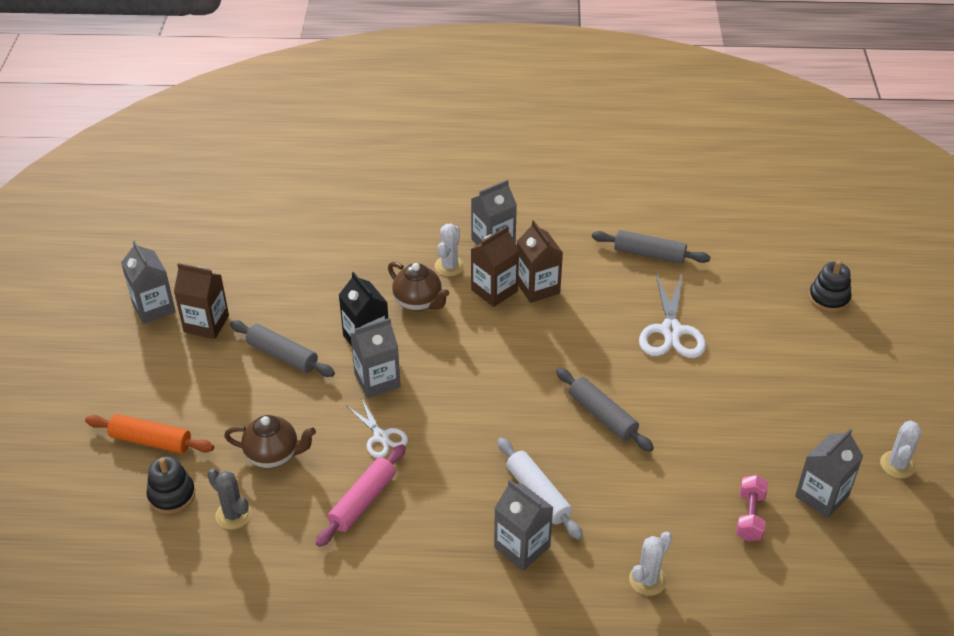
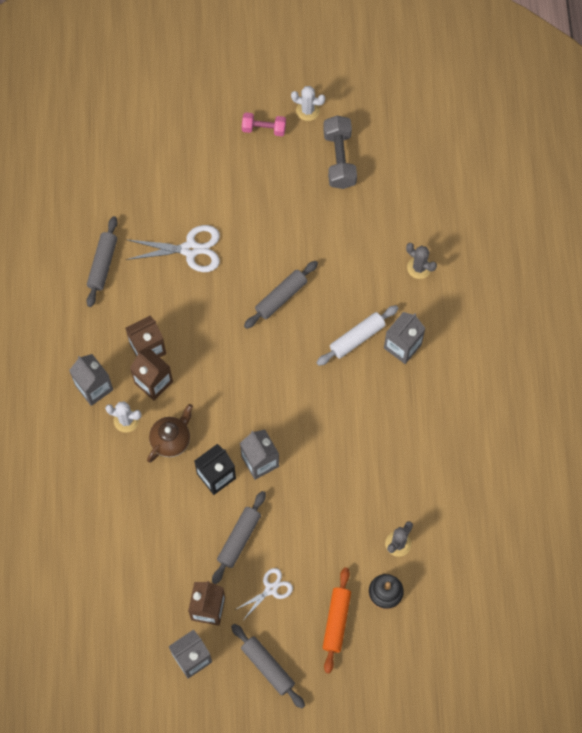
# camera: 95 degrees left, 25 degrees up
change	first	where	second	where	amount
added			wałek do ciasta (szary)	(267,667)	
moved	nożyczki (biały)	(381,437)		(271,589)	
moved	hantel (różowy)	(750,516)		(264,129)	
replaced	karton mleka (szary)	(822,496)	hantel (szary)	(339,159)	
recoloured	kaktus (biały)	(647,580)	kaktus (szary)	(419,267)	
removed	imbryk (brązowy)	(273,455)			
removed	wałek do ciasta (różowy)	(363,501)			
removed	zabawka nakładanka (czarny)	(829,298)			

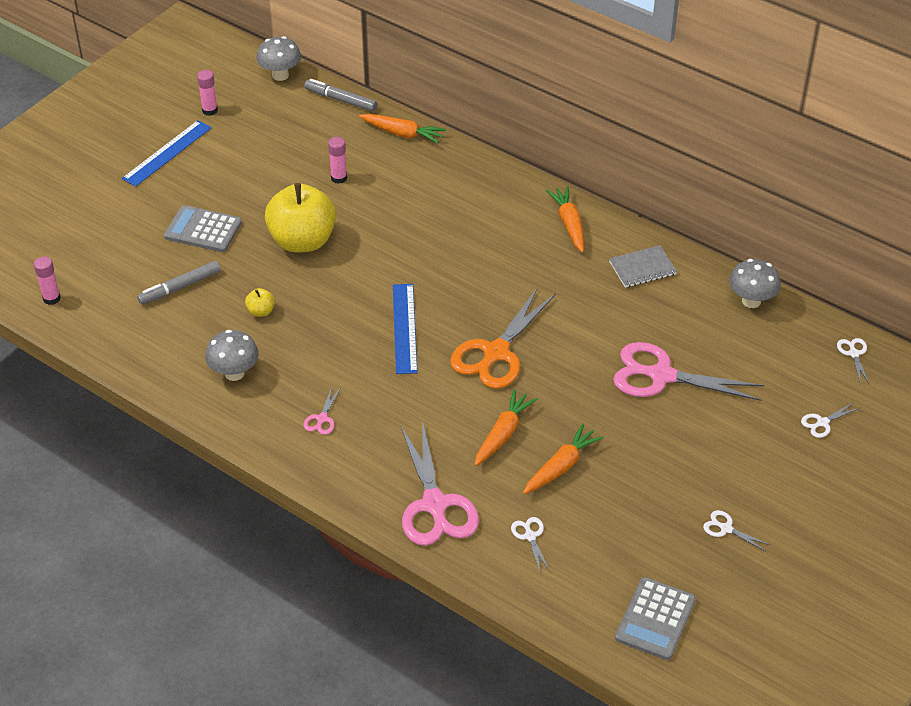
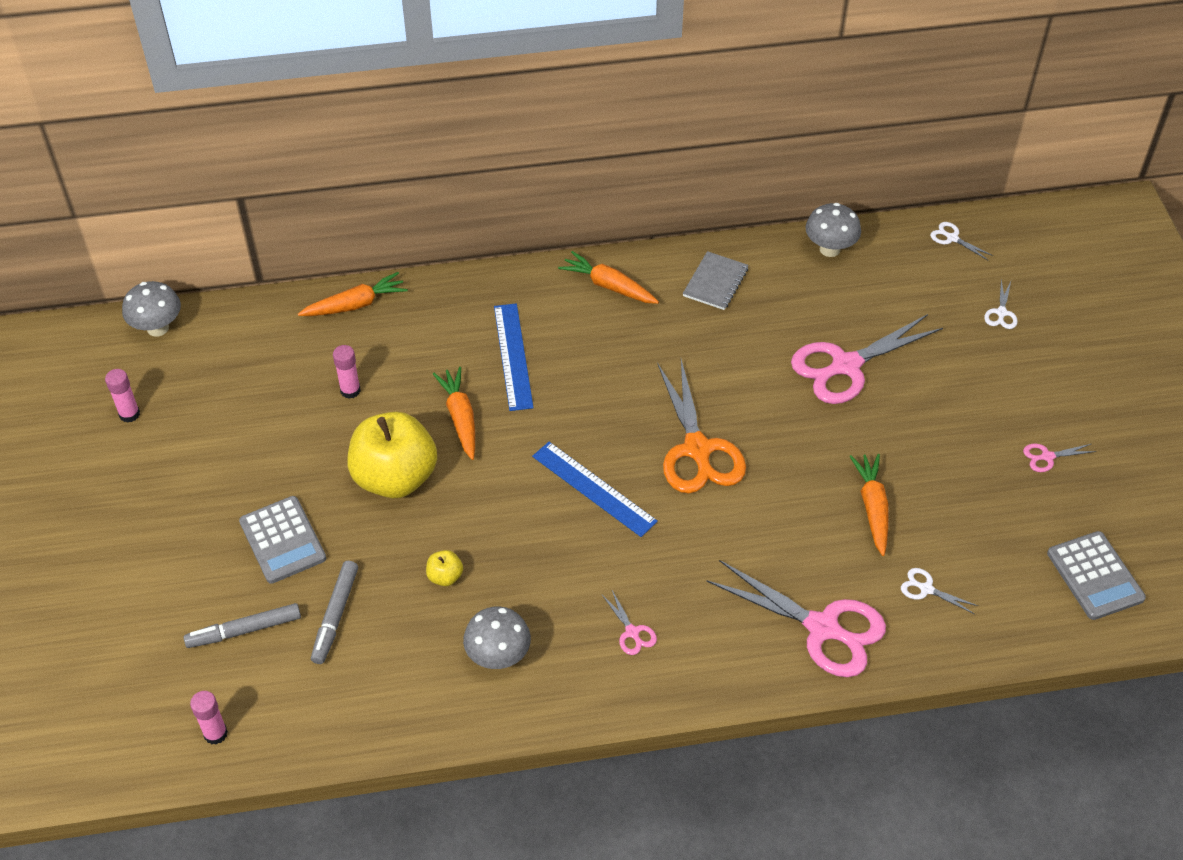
# camera: 45 degrees left, 5 degrees up
change	first	where	second	where	amount
moved	flamaster (szary)	(340,100)		(244,630)	
turned	kalkulator (szary)	(203,230)		(282,540)	90 degrees counterclockwise
moved	marchewka (pomarańczowy)	(503,433)		(460,417)	
moved	linijka (niebieski)	(167,153)		(513,356)	
recoloured	nożyczki (biały)	(726,528)	nożyczki (różowy)	(1047,457)	

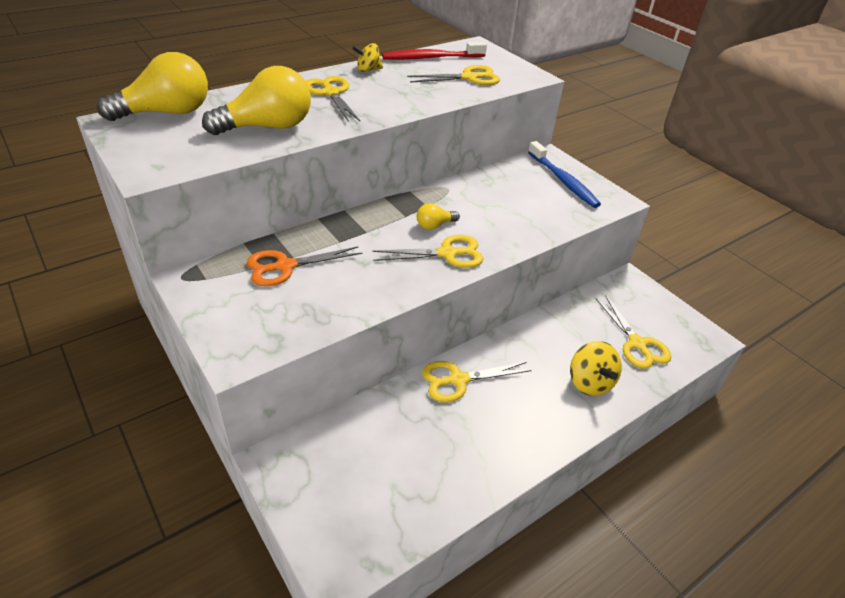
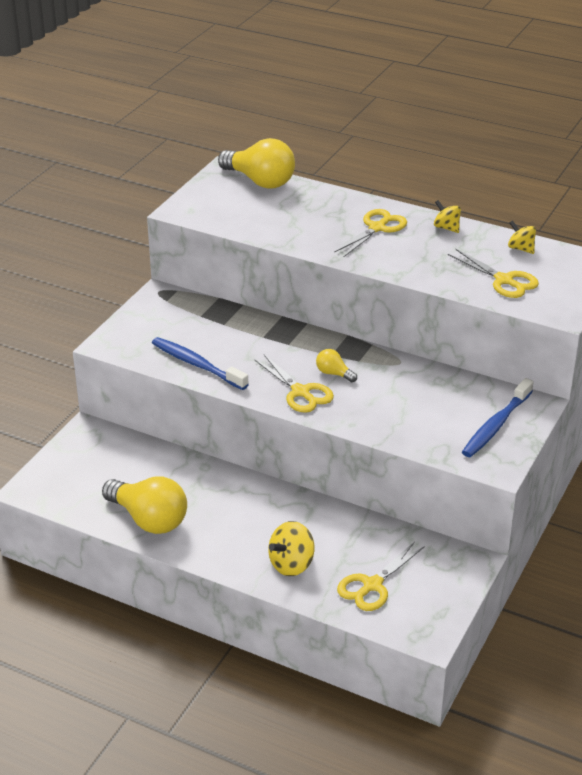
# camera: 65 degrees right, 5 degrees down
change	first	where	second	where	amount
moved	żarówka (żółty)	(267,127)		(148,519)	
added			szczoteczka do zębów (niebieski)	(197,365)	
replaced	szczoteczka do zębów (czerwony)	(431,58)	bączek (żółty)	(521,248)	
removed	nożyczki (pomarańczowy)	(285,266)			
removed	nożyczki (żółty)	(458,380)			

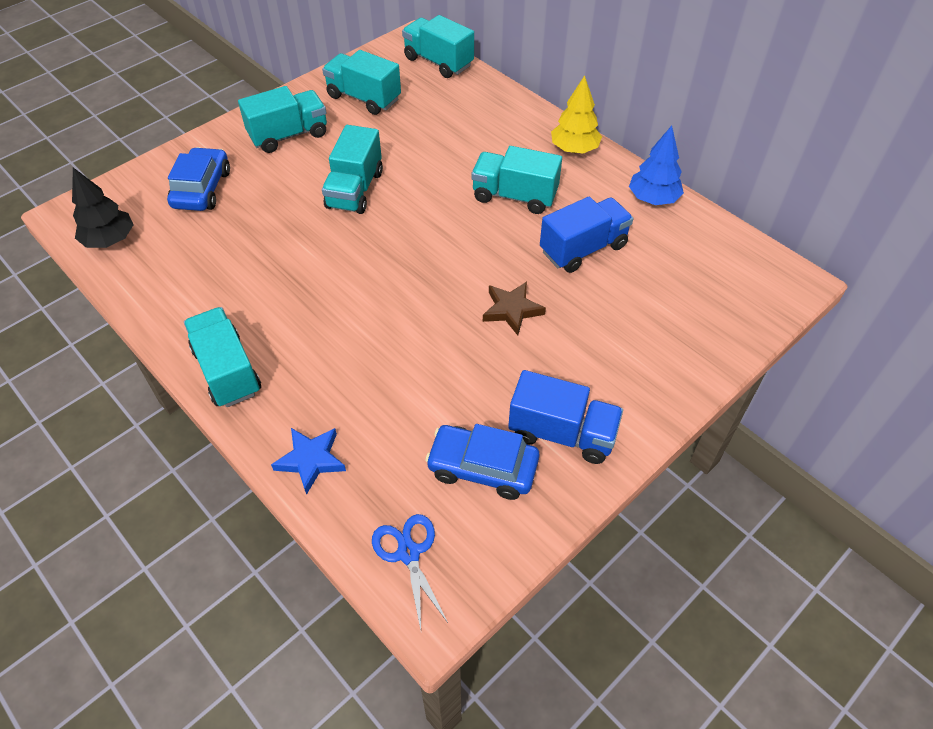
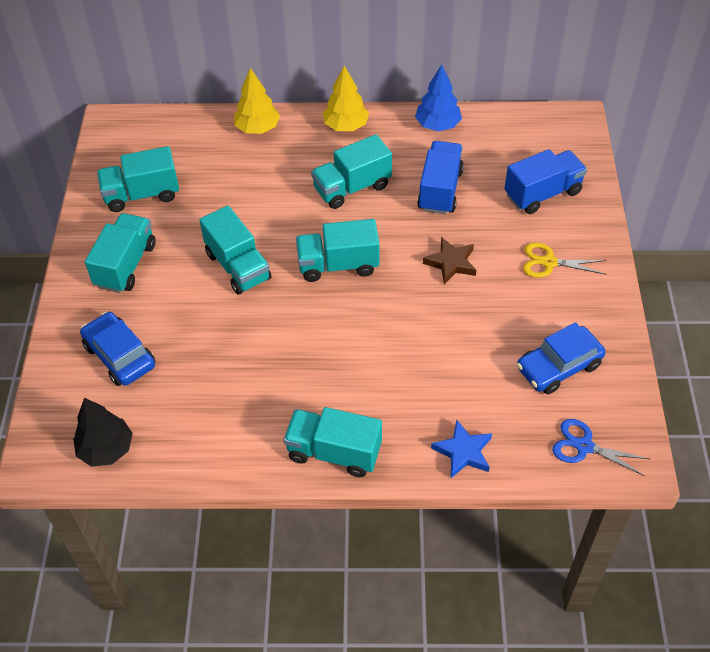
# camera: 45 degrees left, 0 degrees up
change	first	where	second	where	amount
added			drzewko (żółty)	(257,128)	
moved	ciężarówka (turkusowy)	(438,62)		(338,265)	
moved	ciężarówka (niebieski)	(562,433)		(542,194)	
added			nożyczki (żółty)	(549,262)	

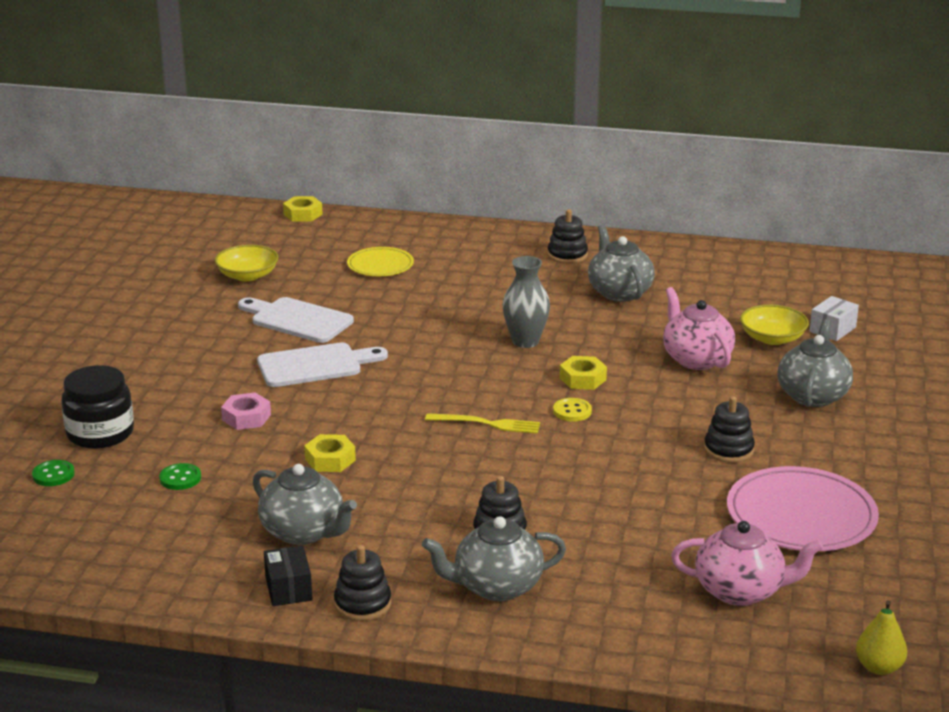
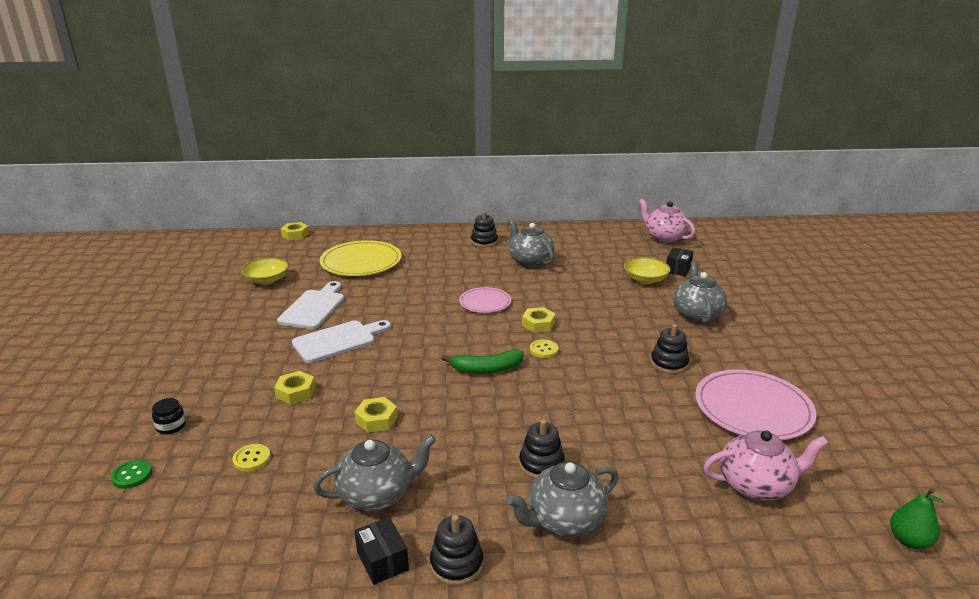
# camera: 15 degrees left, 0 degrees up
change	first	where	second	where	amount
resized	słoik (czarny)	(100,433)		(171,426)	x0.49
recoloured	guzik (zielony)	(180,478)	guzik (żółty)	(252,459)	
recoloured	nakrętka (różowy)	(246,417)	nakrętka (żółty)	(295,392)	
turned	deska do krojenia (biały)	(297,320)		(314,308)	90 degrees clockwise
turned	imbryk (szary)	(304,532)		(377,495)	45 degrees counterclockwise
resized	talerz (żółty)	(380,265)		(361,262)	x1.73
replaced	widelec (żółty)	(486,424)	banan (zielony)	(486,369)	
replaced	wazon (szary)	(525,341)	talerz (różowy)	(485,302)	
moved	imbryk (różowy)	(696,359)		(664,238)	
recoloured	pudełko (biały)	(832,329)	pudełko (czarny)	(678,269)	
recoloured	gruszka (żółty)	(879,667)	gruszka (zielony)	(909,540)	

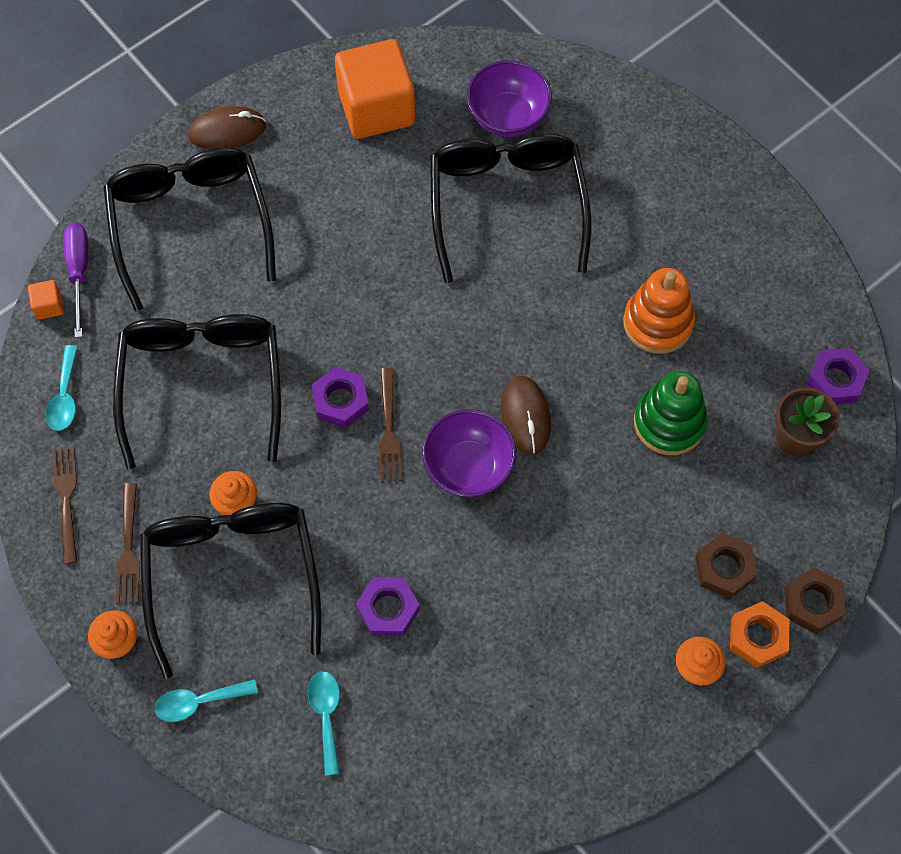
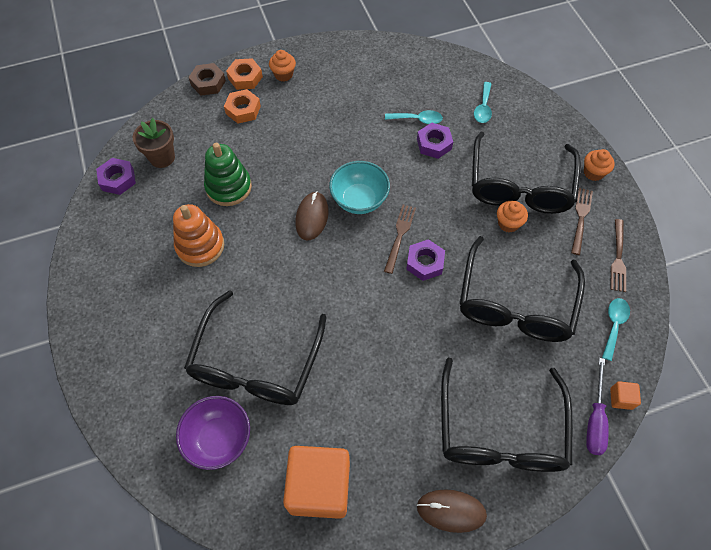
# camera: 160 degrees left, 5 degrees down
change	first	where	second	where	amount
recoloured	nakrętka (brązowy)	(724,568)	nakrętka (pomarańczowy)	(243,110)	
recoloured	miska (fioletowy)	(468,467)	miska (turkusowy)	(359,200)	
moved	łyżka (turkusowy)	(199,702)		(417,119)	

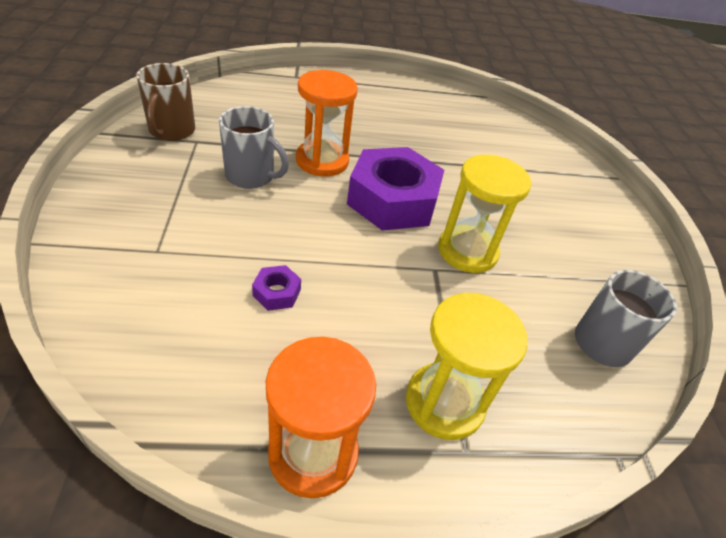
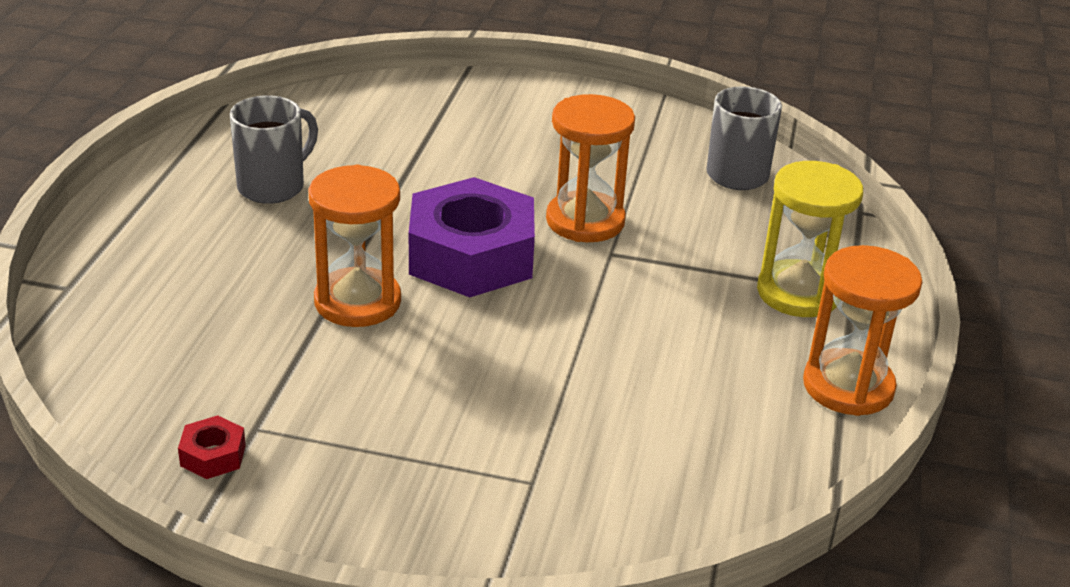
# camera: 70 degrees left, 10 degrees down
change	first	where	second	where	amount
replaced	kubek (brązowy)	(171,131)	nakrętka (czerwony)	(213,455)	
moved	kubek (szary)	(251,176)		(273,186)	
recoloured	klepsydra (żółty)	(467,251)	klepsydra (pomarańczowy)	(585,221)	
removed	nakrętka (fioletowy)	(276,293)			

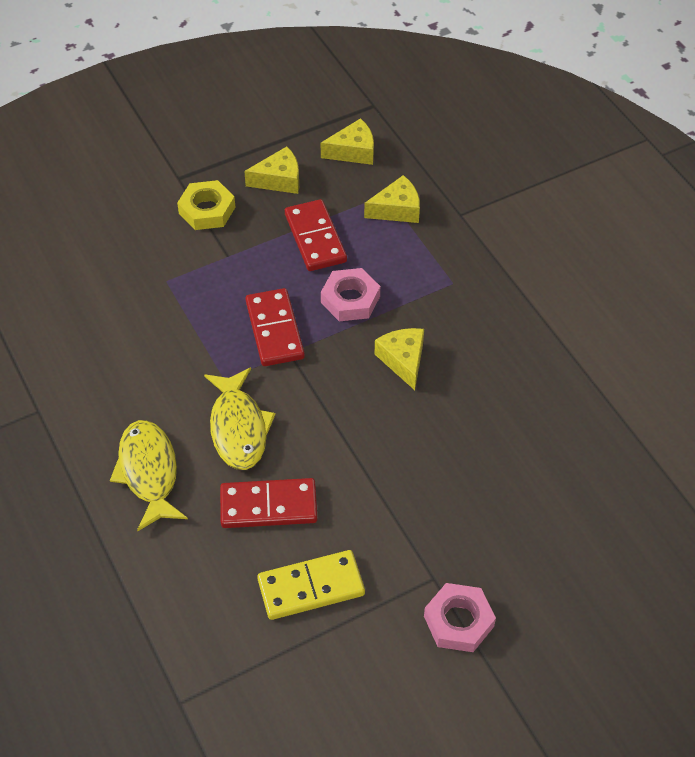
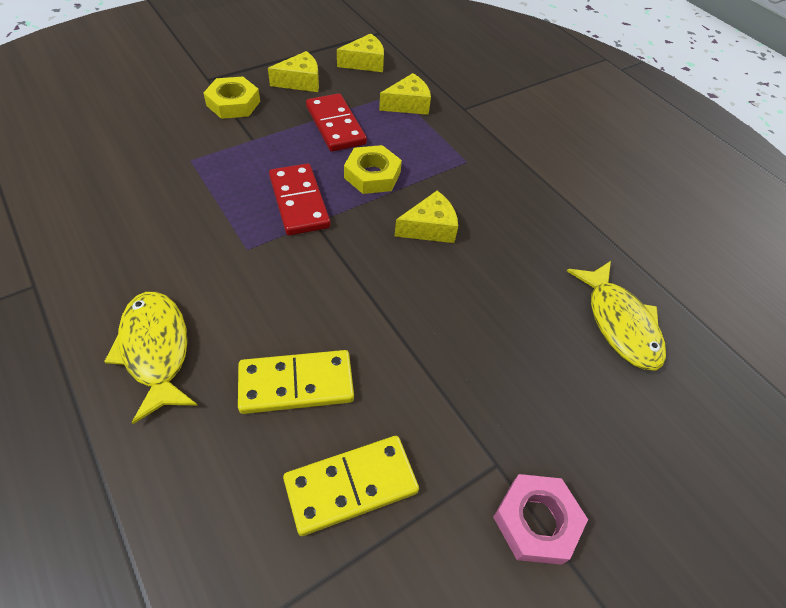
# camera: 10 degrees left, 0 degrees up
change	first	where	second	where	amount
recoloured	kostka domina (czerwony)	(268,506)	kostka domina (żółty)	(296,384)	
recoloured	nakrętka (różowy)	(350,299)	nakrętka (żółty)	(372,175)	
turned	ser (żółty)	(403,360)		(430,228)	90 degrees clockwise
moved	ryba (żółty)	(239,428)		(619,323)	

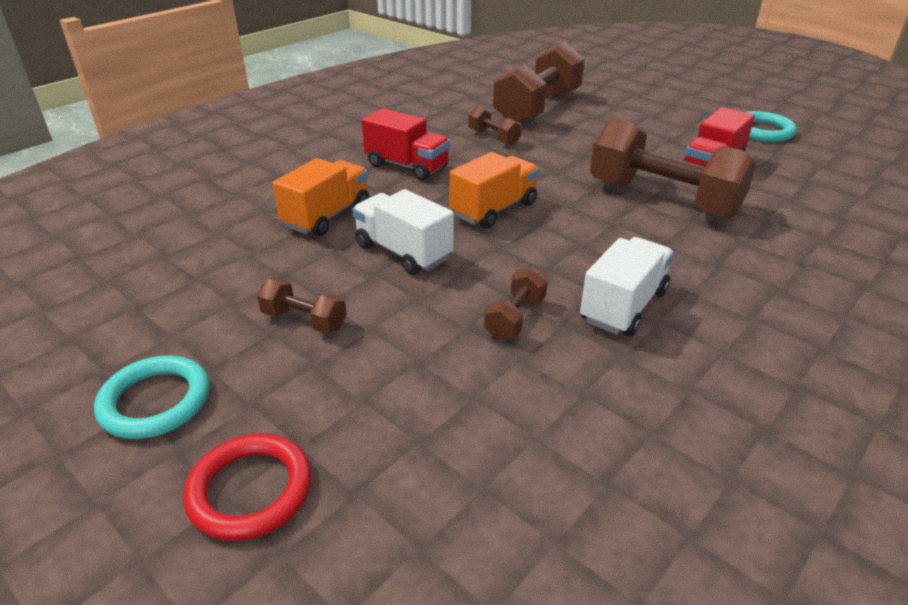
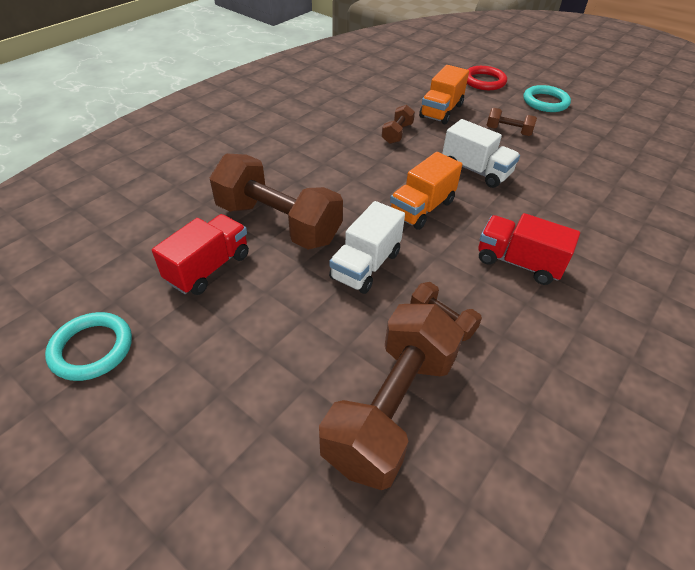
# camera: 175 degrees right, 10 degrees up
change	first	where	second	where	amount
moved	ciężarówka (biały)	(623,306)		(366,265)	
moved	ciężarówka (pomarańczowy)	(327,216)		(441,111)	

